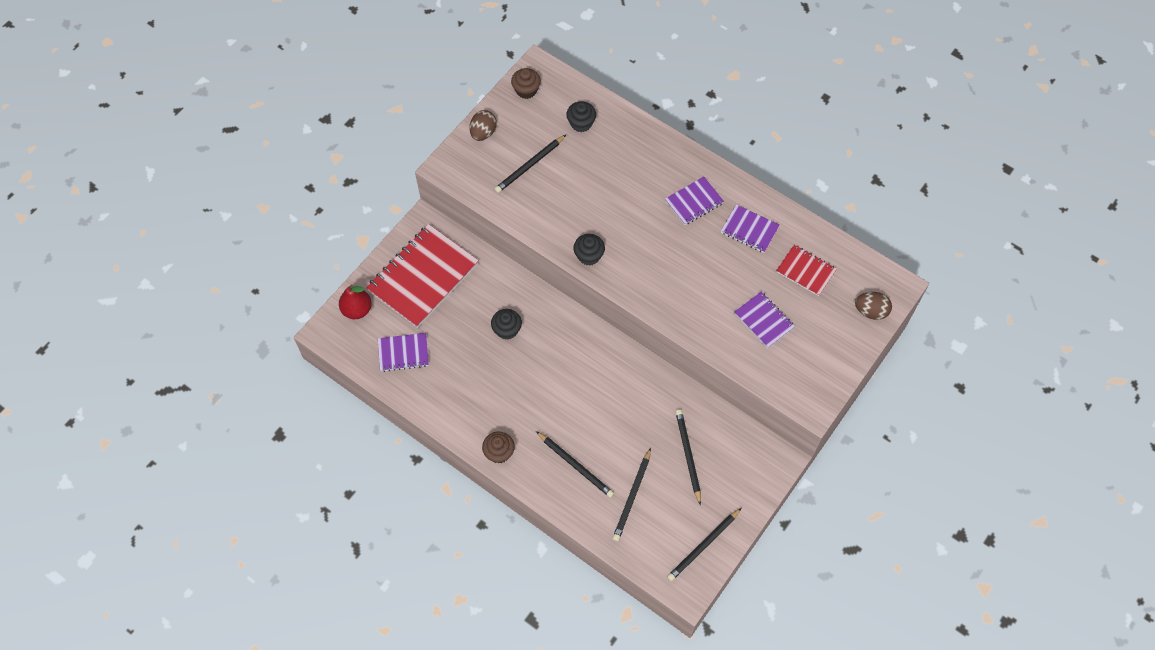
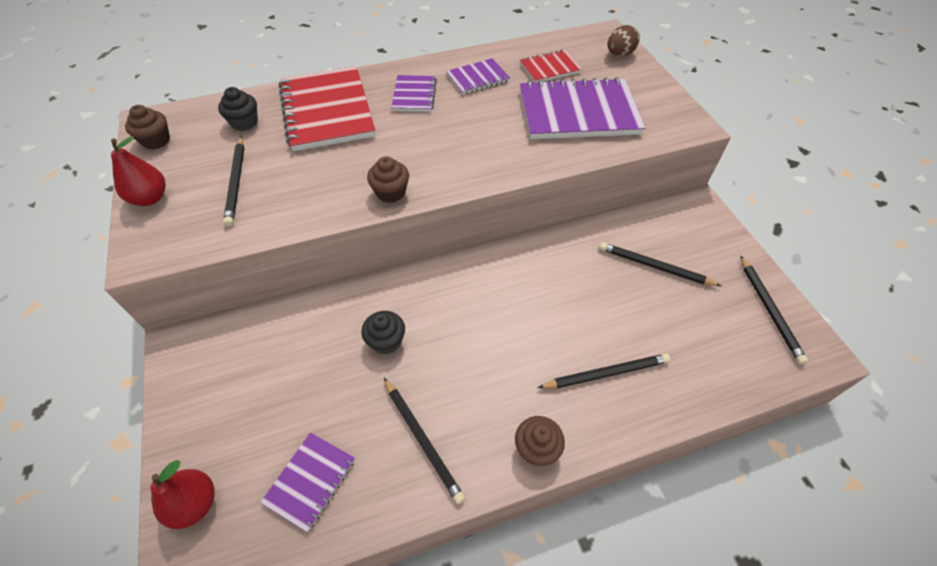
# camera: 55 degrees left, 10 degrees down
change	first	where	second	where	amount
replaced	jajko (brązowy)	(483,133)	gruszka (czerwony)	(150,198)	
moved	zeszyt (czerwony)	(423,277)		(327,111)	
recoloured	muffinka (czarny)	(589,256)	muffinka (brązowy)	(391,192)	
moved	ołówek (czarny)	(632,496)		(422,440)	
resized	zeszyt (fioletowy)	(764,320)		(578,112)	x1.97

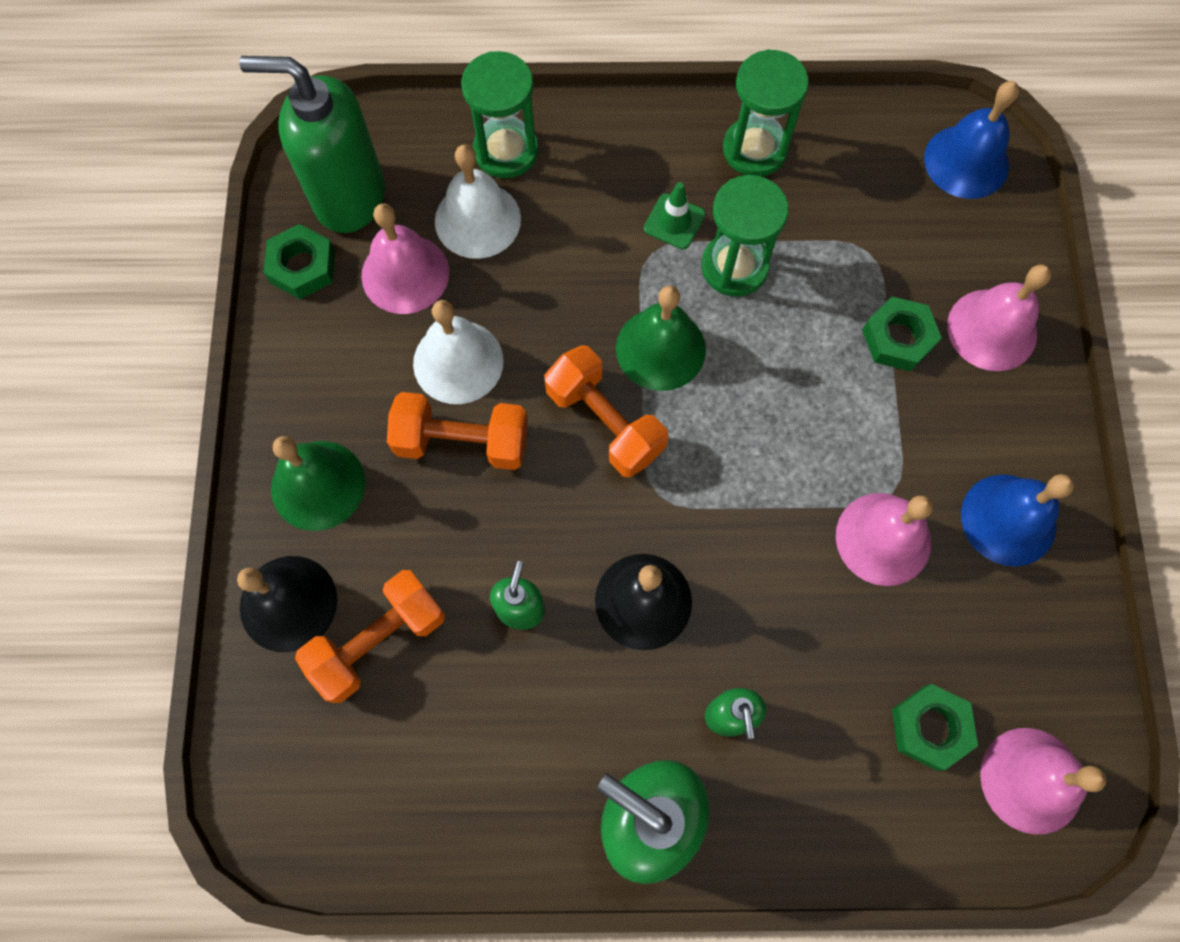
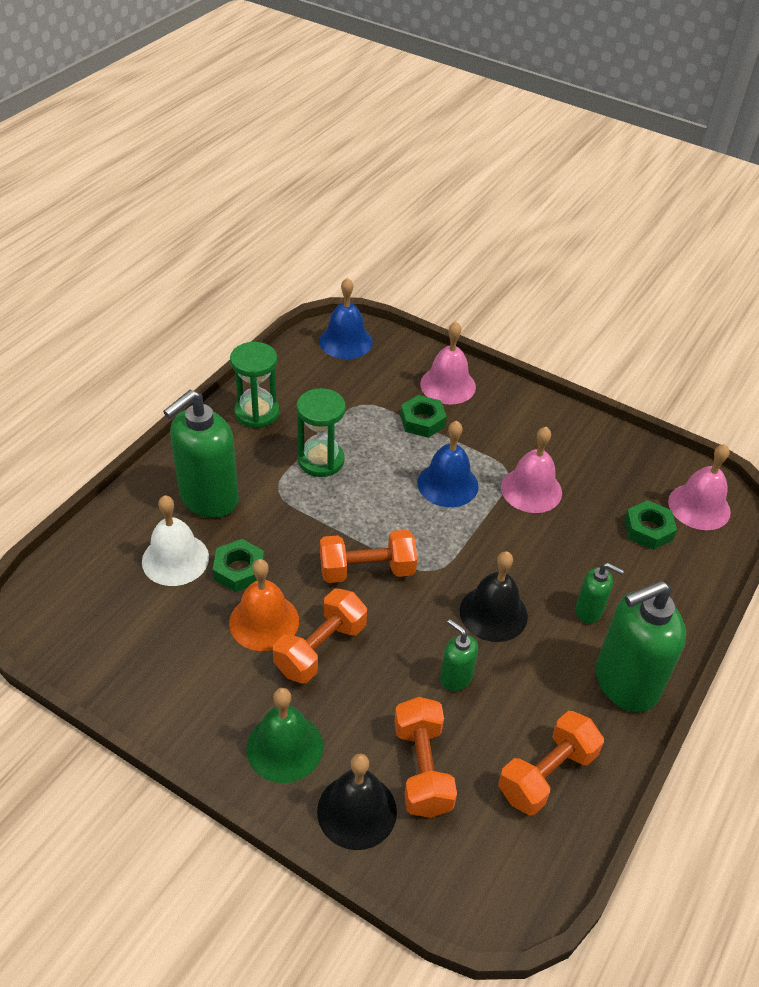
# camera: 60 degrees left, 25 degrees down
change	first	where	second	where	amount
moved	dozownik mydła (zielony)	(349,197)		(208,498)	
moved	nakrętka (zielony)	(302,267)		(239,570)	
recoloured	dzwonek (biały)	(458,362)	dzwonek (pomarańczowy)	(264,621)	
moved	dzwonek (niebieski)	(1008,519)		(447,484)	
added			hantel (pomarańczowy)	(546,774)	
removed	dzwonek (różowy)	(405,274)			
removed	klepsydra (zielony)	(506,151)			
removed	dzwonek (zielony)	(660,349)			
removed	pachołek (zielony)	(674,221)			

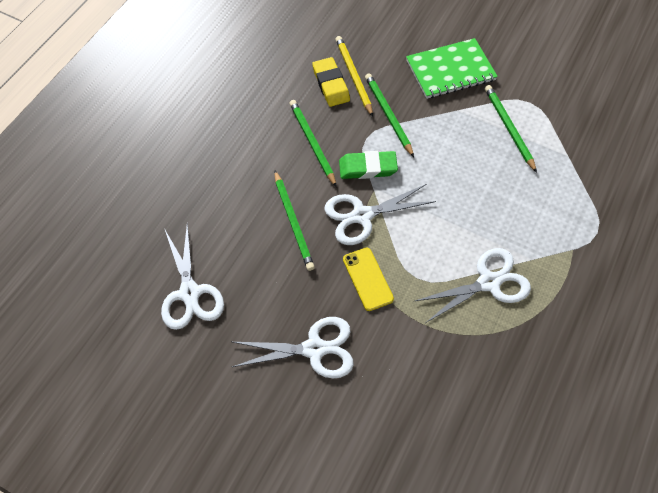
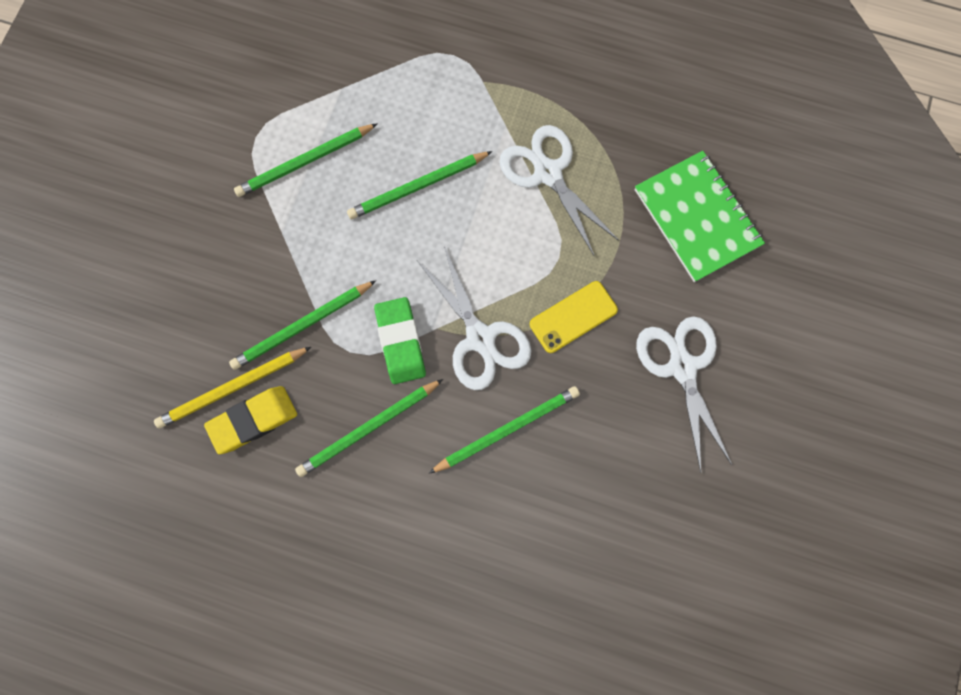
# camera: 100 degrees left, 15 degrees up
change	first	where	second	where	amount
added			ołówek (zielony)	(418,187)	
moved	zeszyt (zielony)	(450,70)		(697,217)	
removed	nożyczki (biały)	(190,293)			

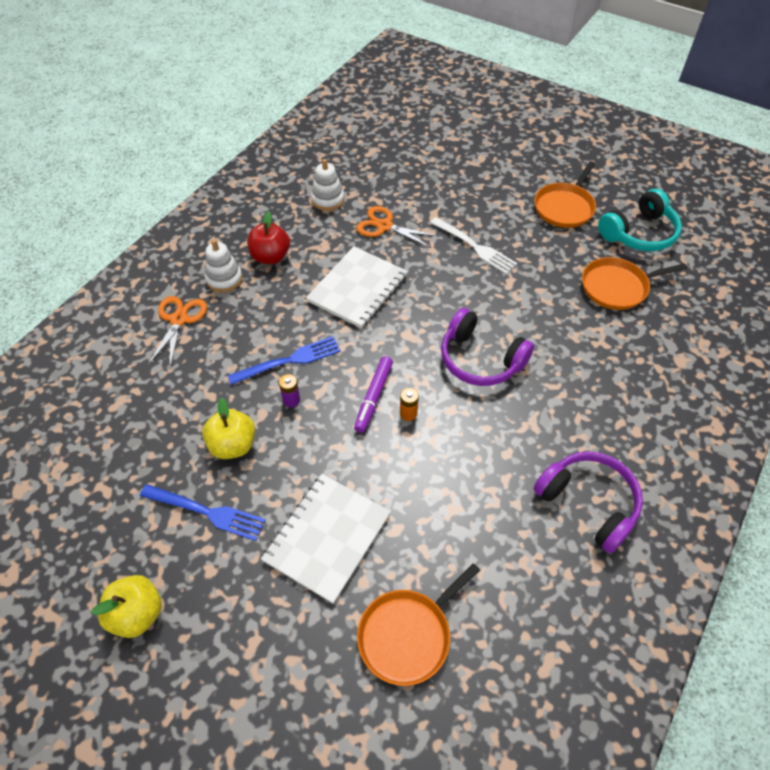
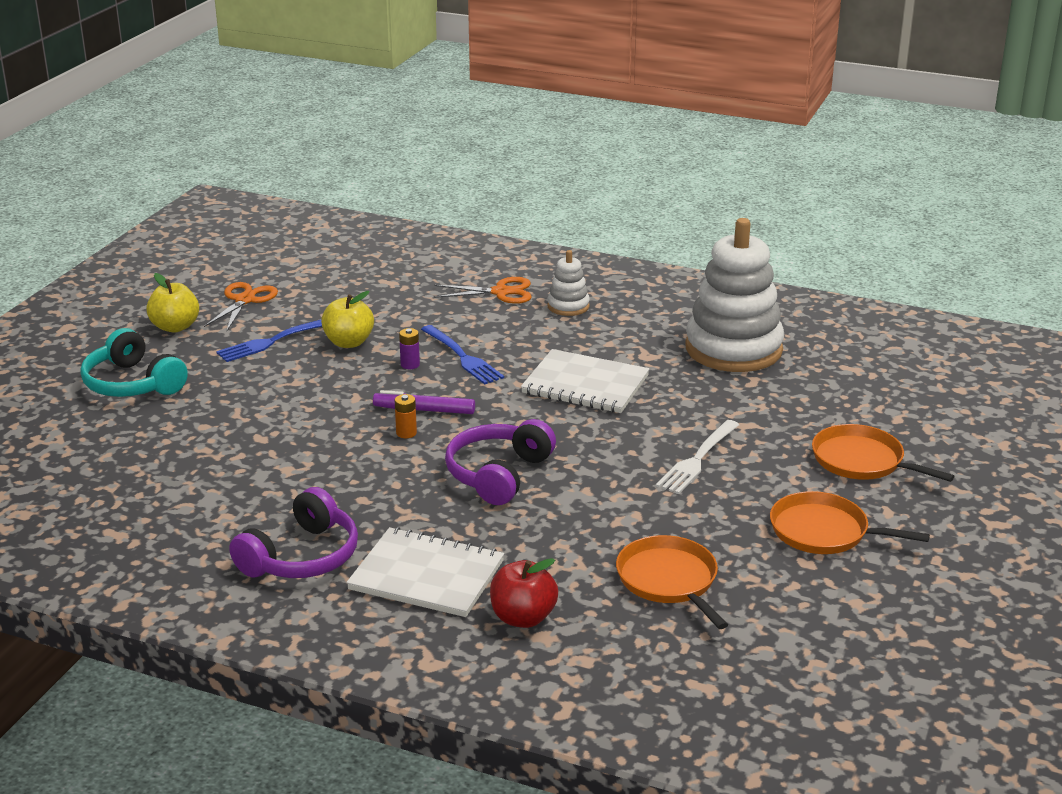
# camera: 80 degrees right, 25 degrees down
change	first	where	second	where	amount
moved	słuchawki (turkusowy)	(639,233)		(132,384)	
moved	nożyczki (pomarańczowy)	(384,226)		(245,300)	
turned	widelec (niebieski)	(206,512)		(273,341)	45 degrees clockwise
moved	zeszyt (biały)	(327,537)		(426,575)	
moved	jabłko (czerwony)	(270,257)		(523,618)	
resized	zabawka nakładanka (biały)	(328,200)		(733,349)	x2.19
moved	patelnia (pomarańczowy)	(408,635)		(862,461)	

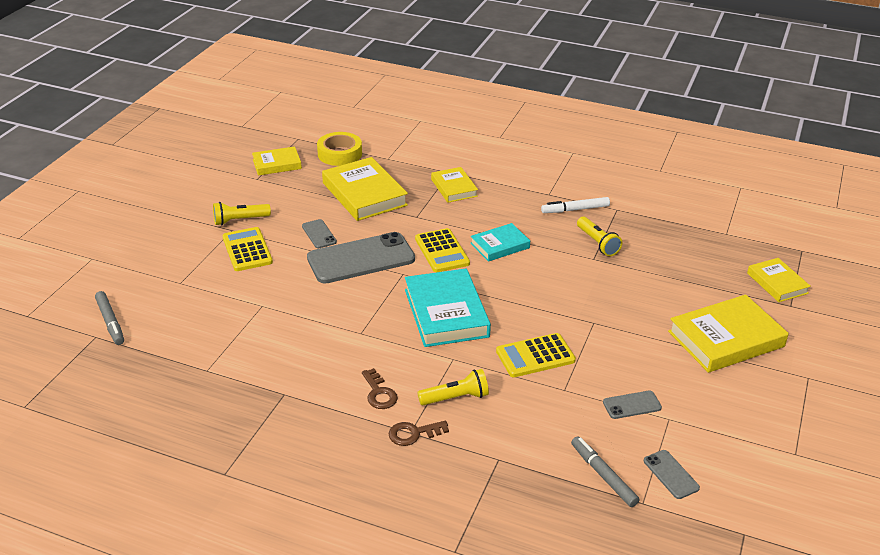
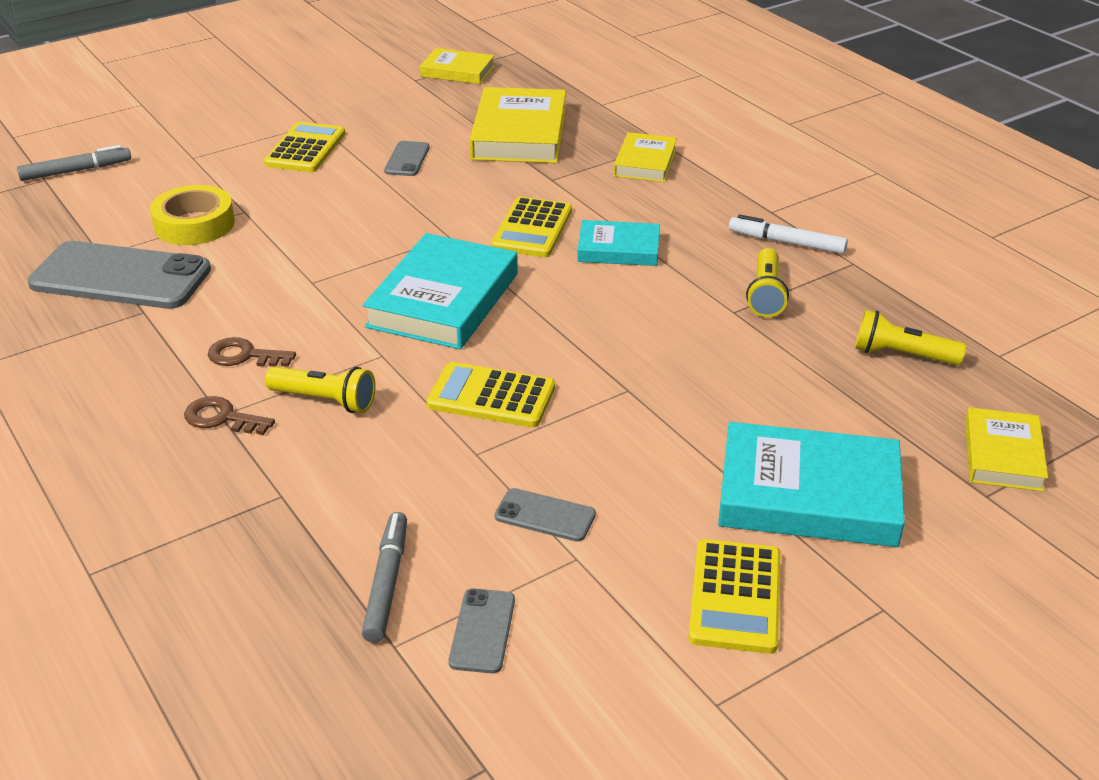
# camera: 35 degrees right, 0 degrees up
change	first	where	second	where	amount
turned	flamaster (szary)	(110,322)		(76,171)	120 degrees counterclockwise
moved	telefon (szary)	(361,259)		(120,277)	
moved	taśma klejąca (żółty)	(340,154)		(194,224)	
turned	klucz (brązowy)	(379,393)		(244,356)	90 degrees clockwise
added			kalkulator (żółty)	(735,597)	
recoloured	książka (żółty)	(726,339)	książka (turkusowy)	(808,494)	
moved	latarka (żółty)	(240,220)		(902,355)	

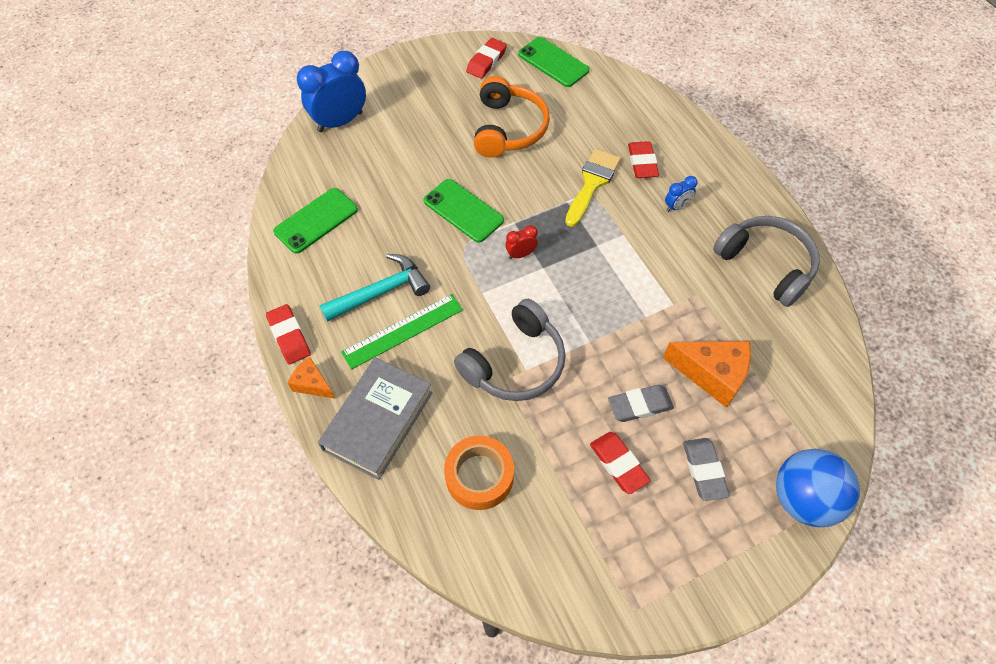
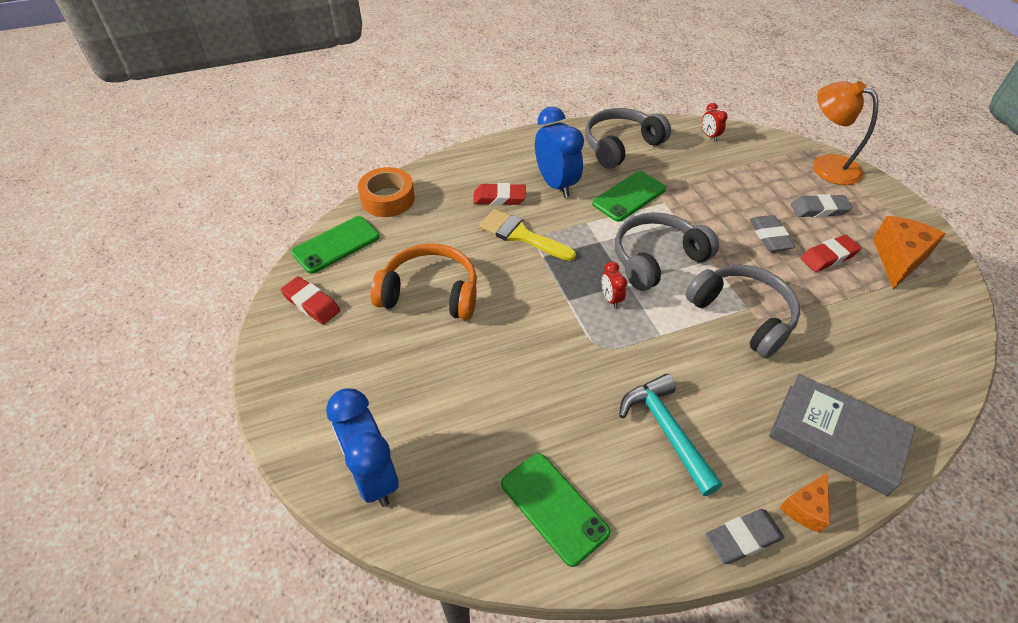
# camera: 85 degrees left, 10 degrees down
change	first	where	second	where	amount
moved	taśma klejąca (pomarańczowy)	(479,476)		(388,199)	
resized	budzik (niebieski)	(676,206)		(555,184)	x2.16
moved	telefon (zielony)	(463,211)		(629,196)	
added			słuchawki (szary)	(656,258)	
added			budzik (czerwony)	(709,136)	
recoloured	gumka do mazania (czerwony)	(289,336)	gumka do mazania (szary)	(743,538)	
replaced	piłka (niebieski)	(803,499)	lampka (pomarańczowy)	(826,165)	
moved	ser (pomarańczowy)	(711,374)		(898,259)	
removed	linijka (zielony)	(403,331)			

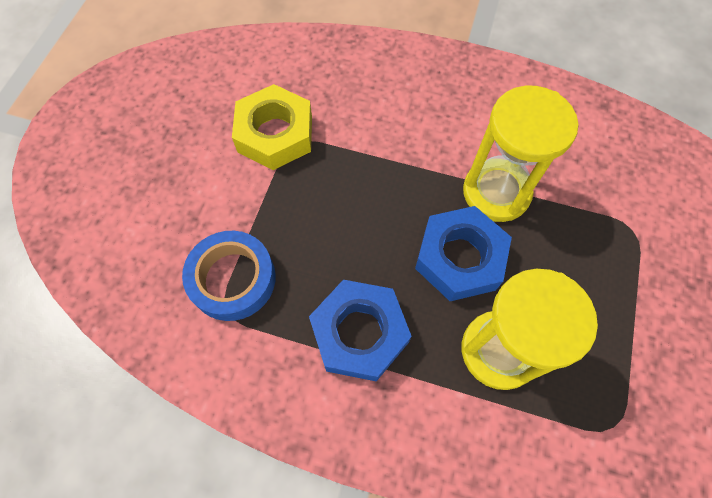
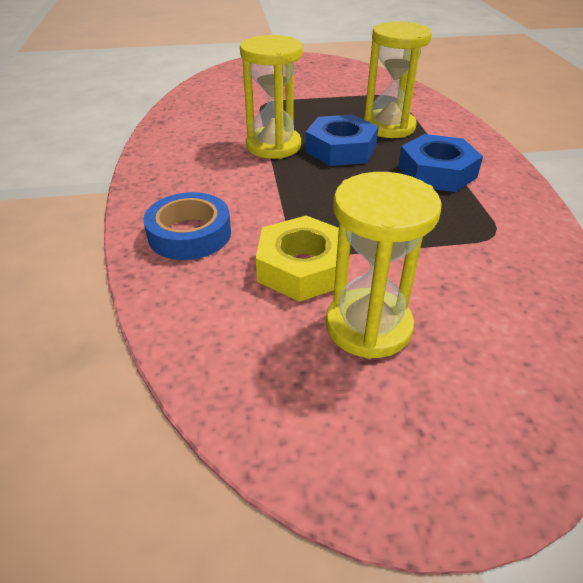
# camera: 115 degrees left, 25 degrees down
change	first	where	second	where	amount
moved	taśma klejąca (niebieski)	(232,279)		(189,234)	
added			klepsydra (żółty)	(368,326)	

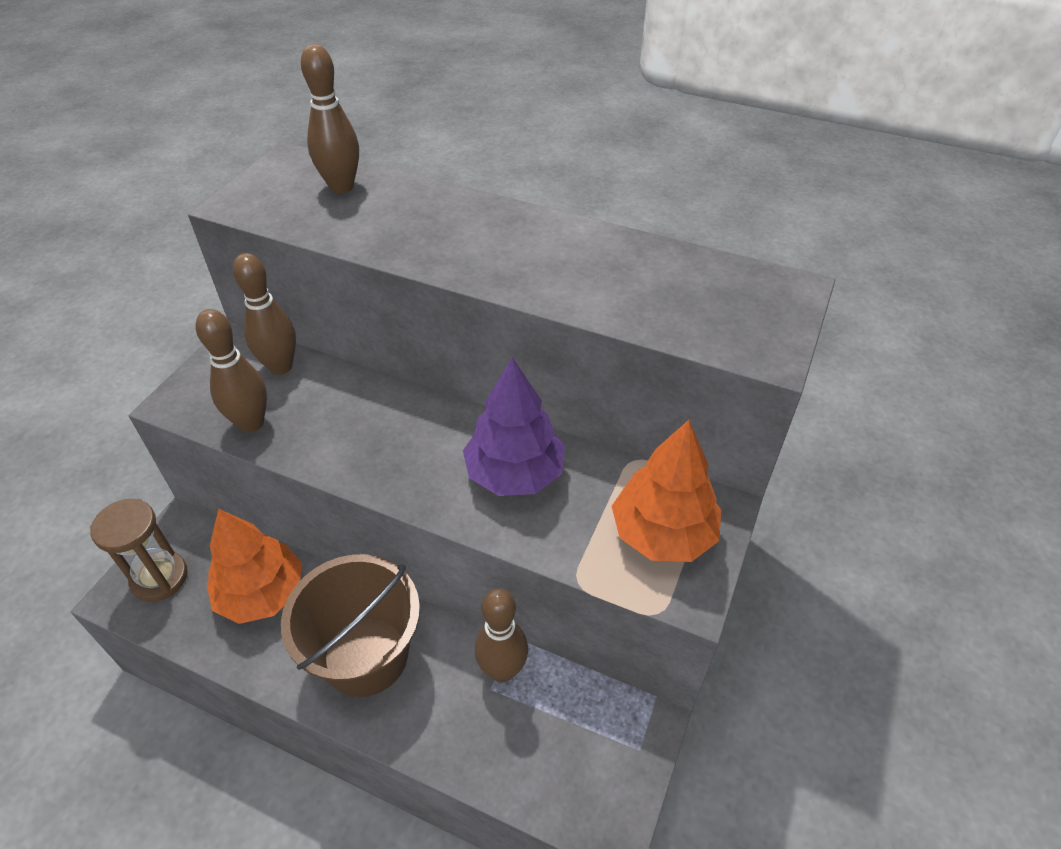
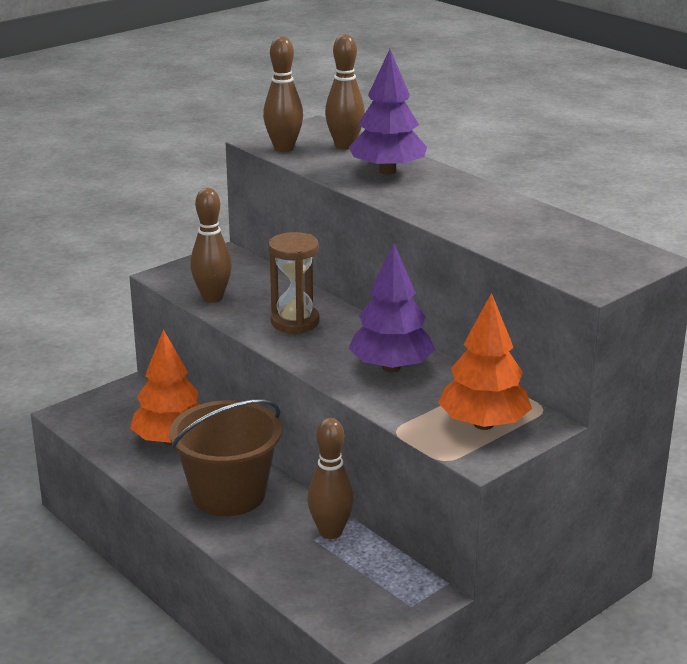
# camera: 25 degrees right, 20 degrees down
change	first	where	second	where	amount
moved	kręgiel (brązowy)	(280,366)		(284,148)	
moved	klepsydra (brązowy)	(159,578)		(295,322)	
added			drzewko (fioletowy)	(387,171)	

